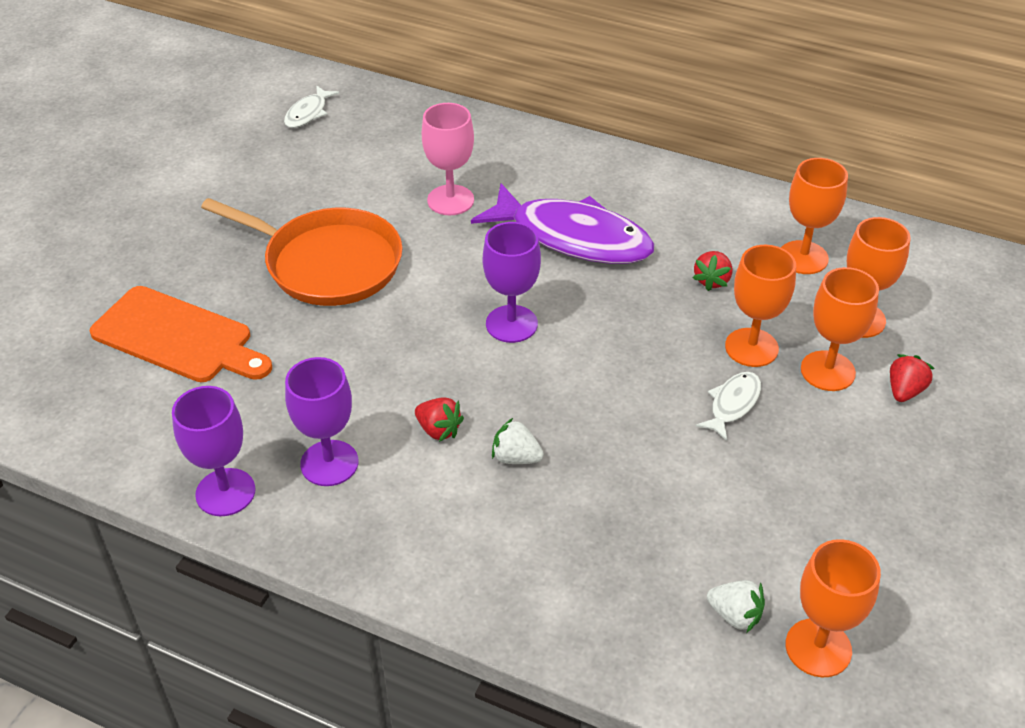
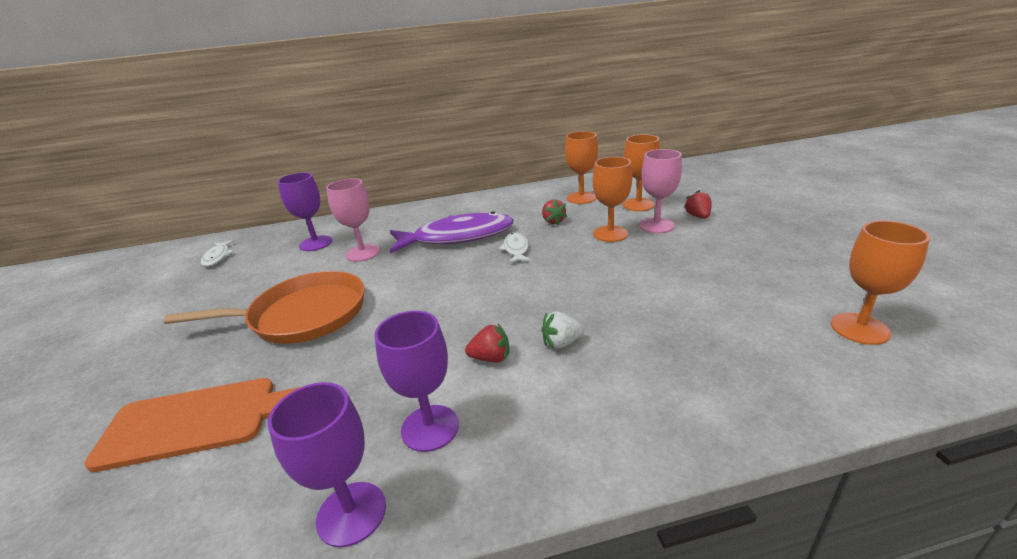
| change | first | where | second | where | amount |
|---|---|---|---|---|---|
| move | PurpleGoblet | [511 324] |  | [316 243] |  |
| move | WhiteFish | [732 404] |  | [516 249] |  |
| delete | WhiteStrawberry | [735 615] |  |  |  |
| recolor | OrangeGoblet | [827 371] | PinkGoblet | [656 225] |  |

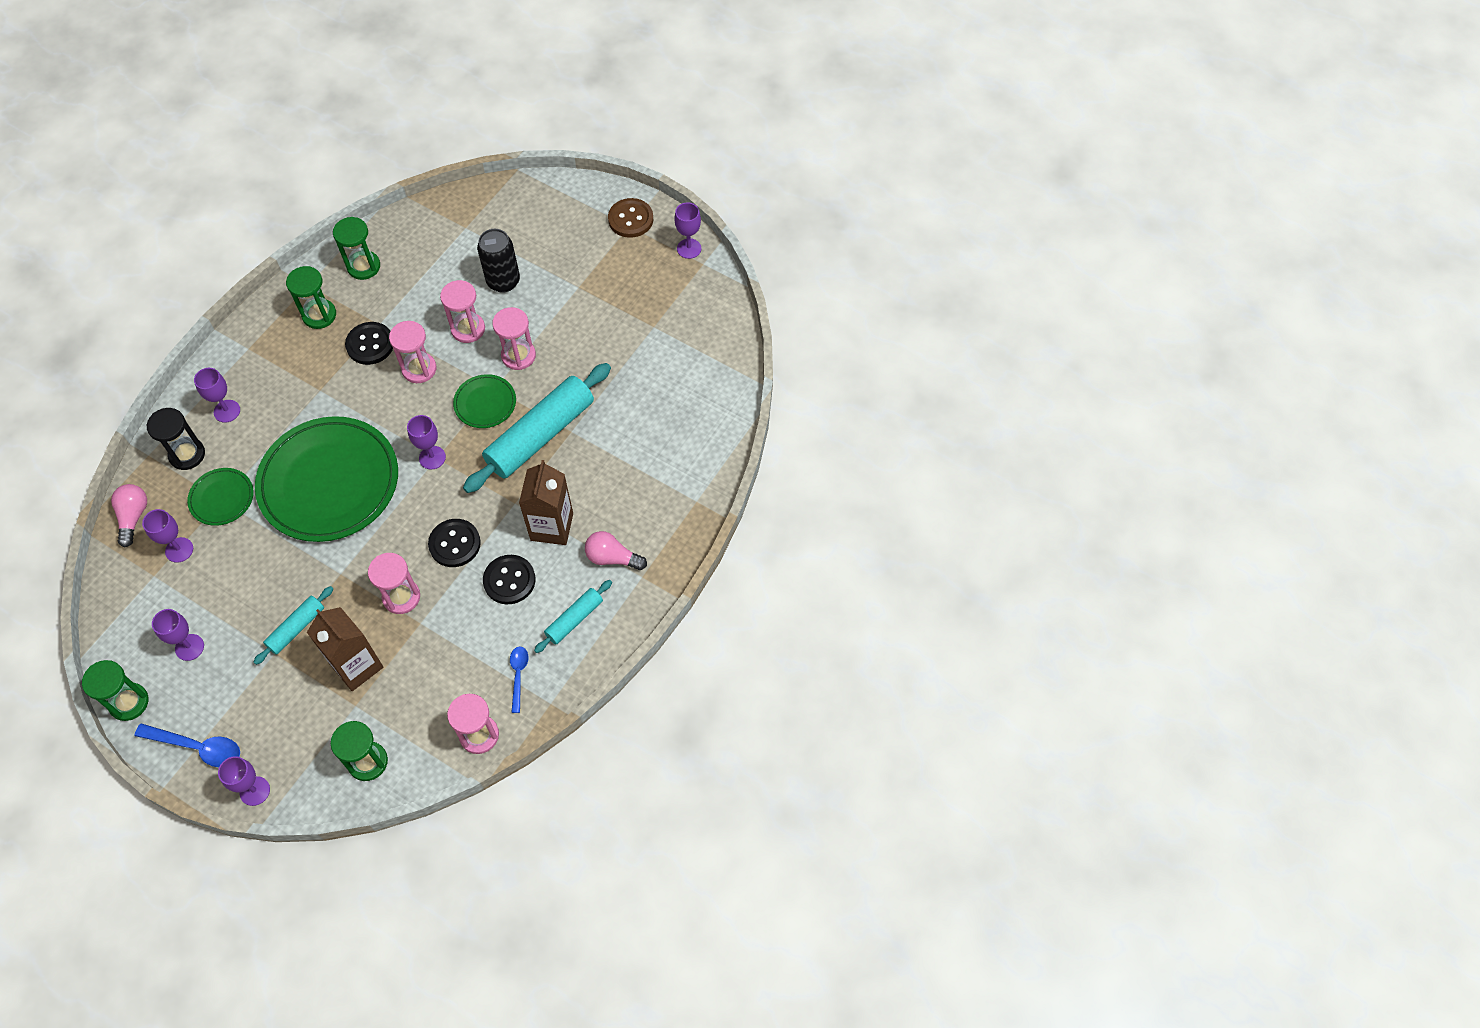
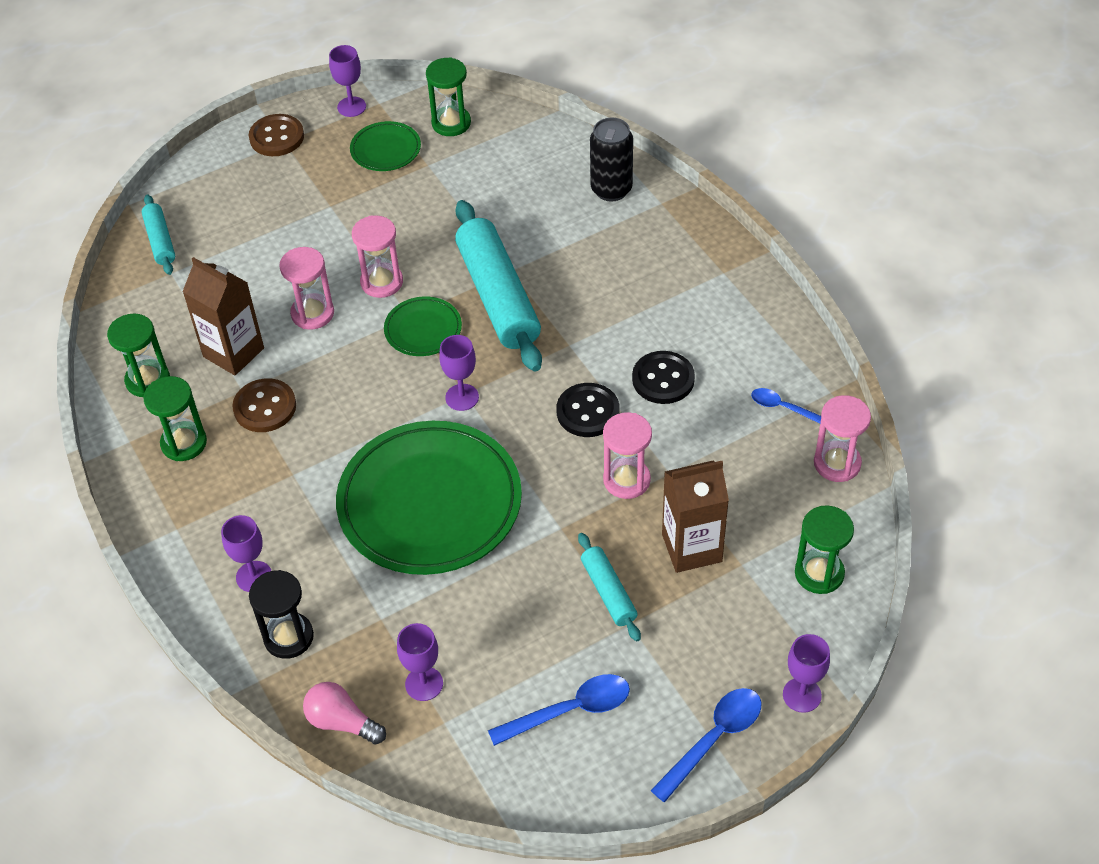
| change | first | where | second | where | amount |
|---|---|---|---|---|---|
| move | GreenHourglass | [129 702] |  | [451 123] |  |
| replace | PurpleGoblet | [189 647] | BlueSpoon | [570 710] |  |
| move | GreenPlate | [222 498] |  | [385 149] |  |
| recolor | BlackButton | [370 344] | BrownButton | [265 407] |  |
| delete | PinkHourglass | [419 369] |  |  |  |
| move | BlackCan | [503 281] |  | [611 189] |  |
| move | BrownCarton | [552 527] |  | [233 352] |  |
| move | TurquoiseRollingPin | [574 619] |  | [160 241] |  |
| delete | PinkLightBulb | [612 558] |  |  |  |

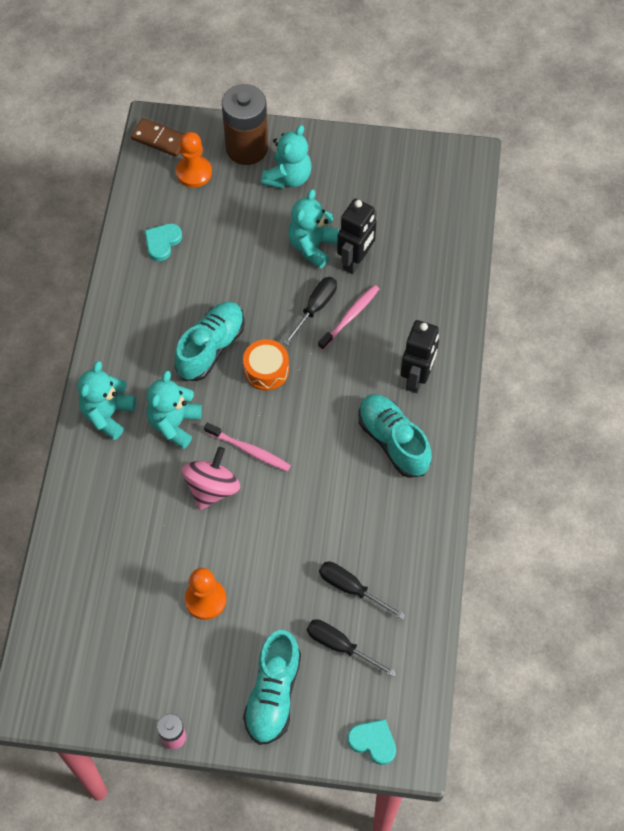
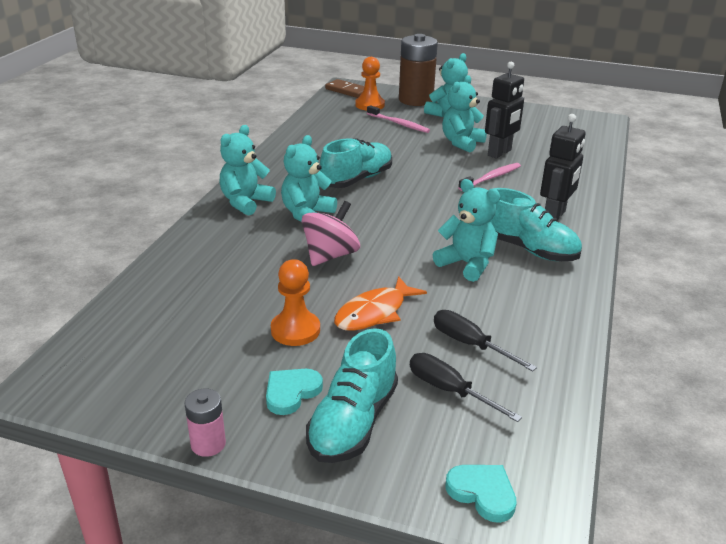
| change | first | where | second | where | amount |
|---|---|---|---|---|---|
| move | TurquoiseHeart | [162 242] |  | [291 392] |  |
| move | PinkToothbrush | [249 450] |  | [399 124] |  |
| delete | OrangeDrum | [266 370] |  |  |  |
| delete | BlackScrewdriver | [315 308] |  |  |  |
| rotate | TurquoiseShoe | [393 441] |  | [528 249] | 150 degrees clockwise |
| insert |  |  | OrangeFish | [374 313] |  |
| insert |  |  | TurquoiseTeddyBear | [467 264] |  |

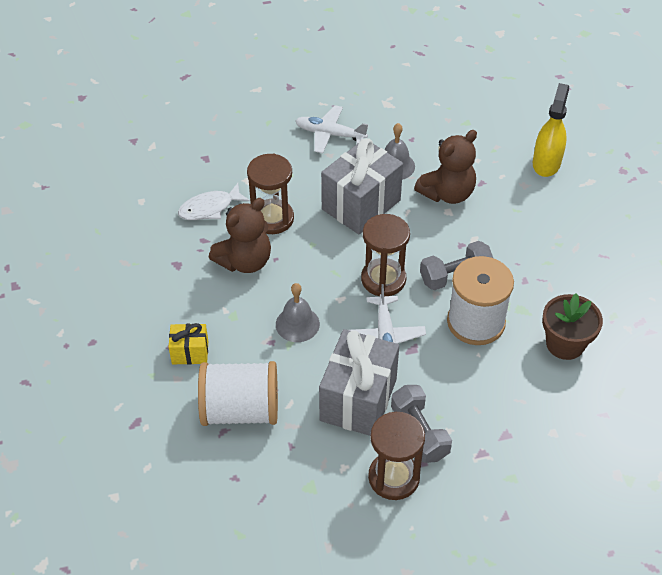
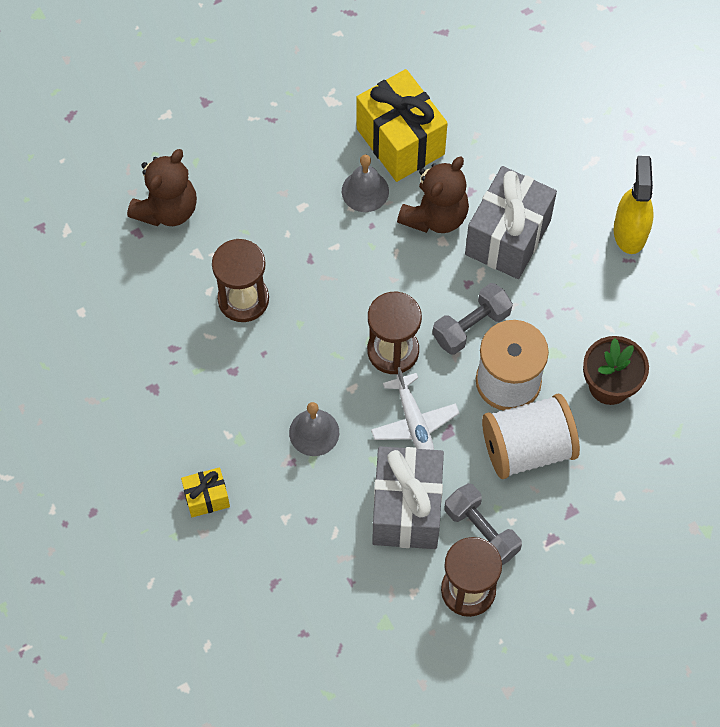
| change | first | where | second | where | amount |
|---|---|---|---|---|---|
| delete | WhiteFish | [209 208] |  |  |  |
| move | WhiteSpool | [240 410] |  | [527 448] |  |
| move | BrownTeddyBear | [245 261] |  | [167 209] |  |
| delete | WhitePlane | [330 134] |  |  |  |
| move | GreyGift | [361 204] |  | [507 237] |  |
| move | YellowSprayBottle | [546 163] |  | [630 231] |  |
| insert |  |  | YellowGift | [400 141] |  |

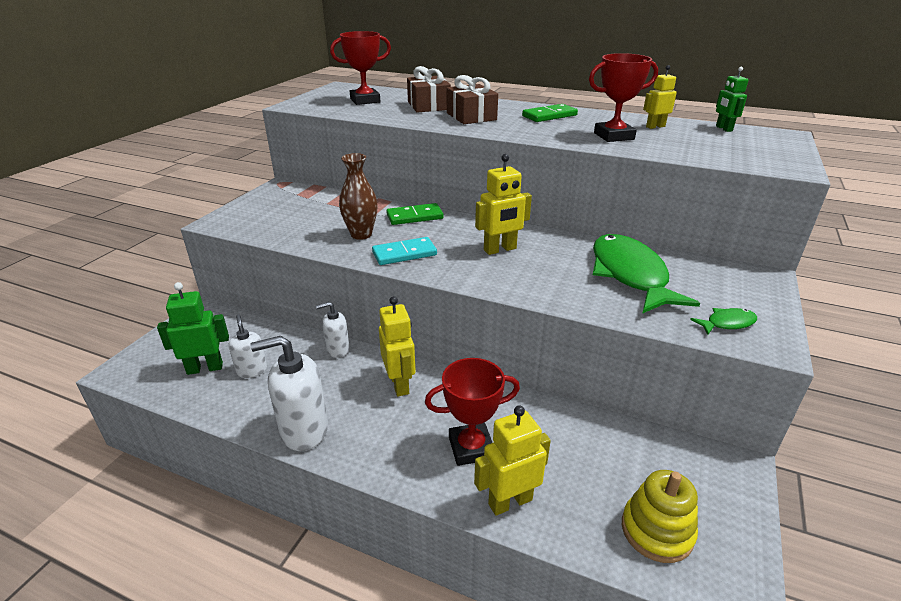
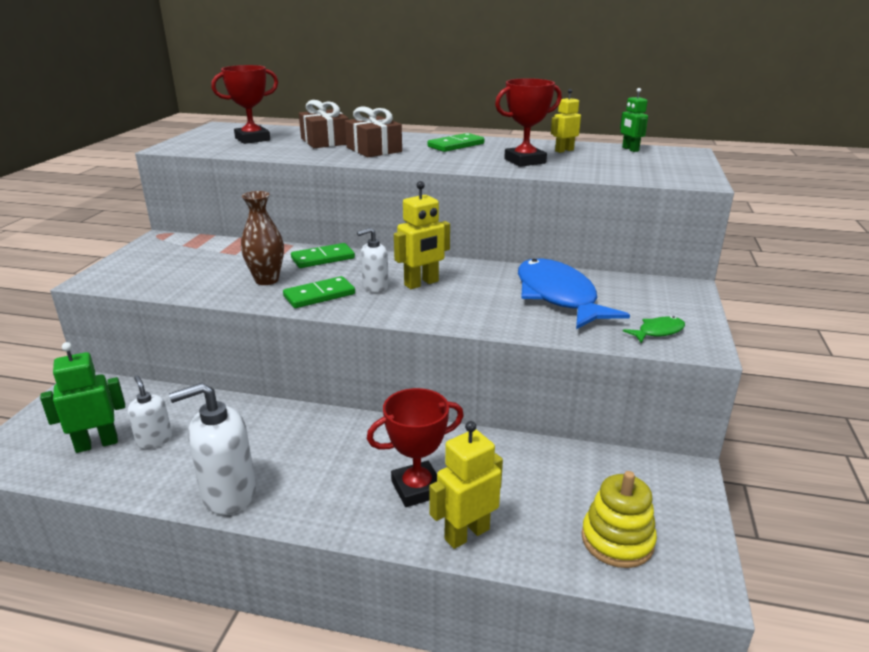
| change | first | where | second | where | amount |
|---|---|---|---|---|---|
| move | WhiteSoapDispenser | [337 349] |  | [375 287] |  |
| recolor | TurquoiseDomino | [404 254] | GreenDomino | [319 295] |  |
| delete | YellowRobot | [399 384] |  |  |  |
| recolor | GreenFish | [630 275] | BlueFish | [558 297] |  |

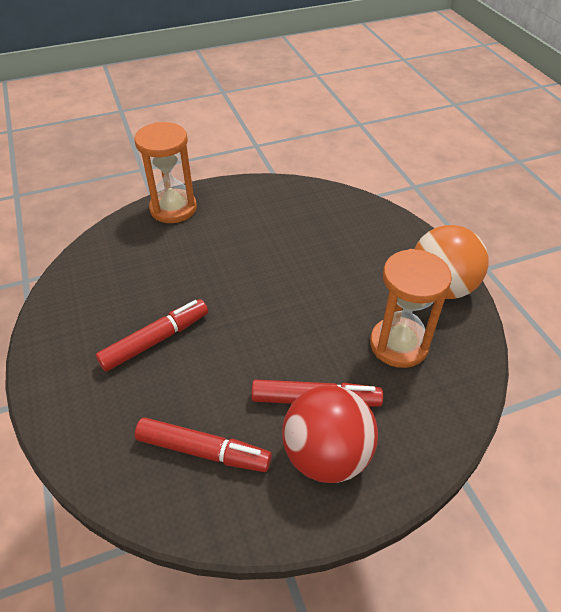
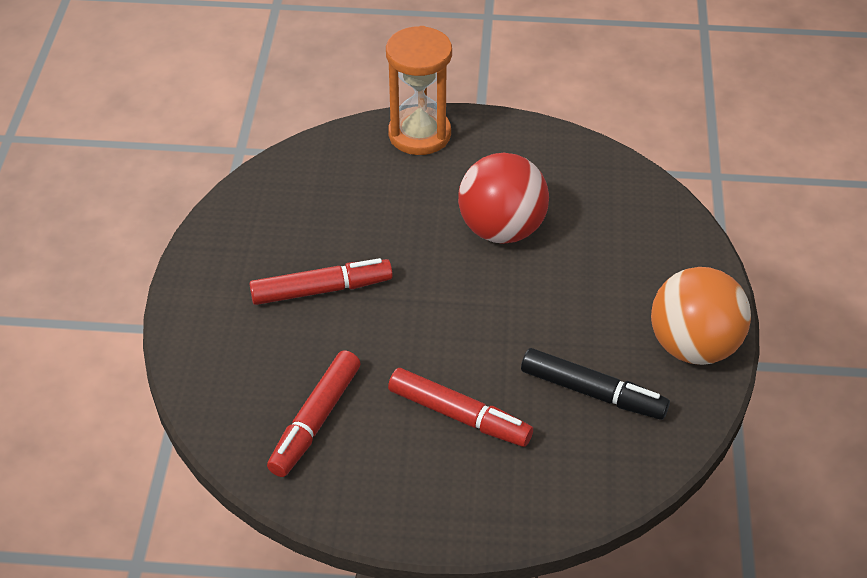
| change | first | where | second | where | amount |
|---|---|---|---|---|---|
| rotate | RedMarker | [203 451] |  | [315 420] | 75 degrees clockwise |
| move | RedBall | [326 455] |  | [502 229] |  |
| replace | OrangeHourglass | [399 344] | BlackMarker | [593 393] |  |

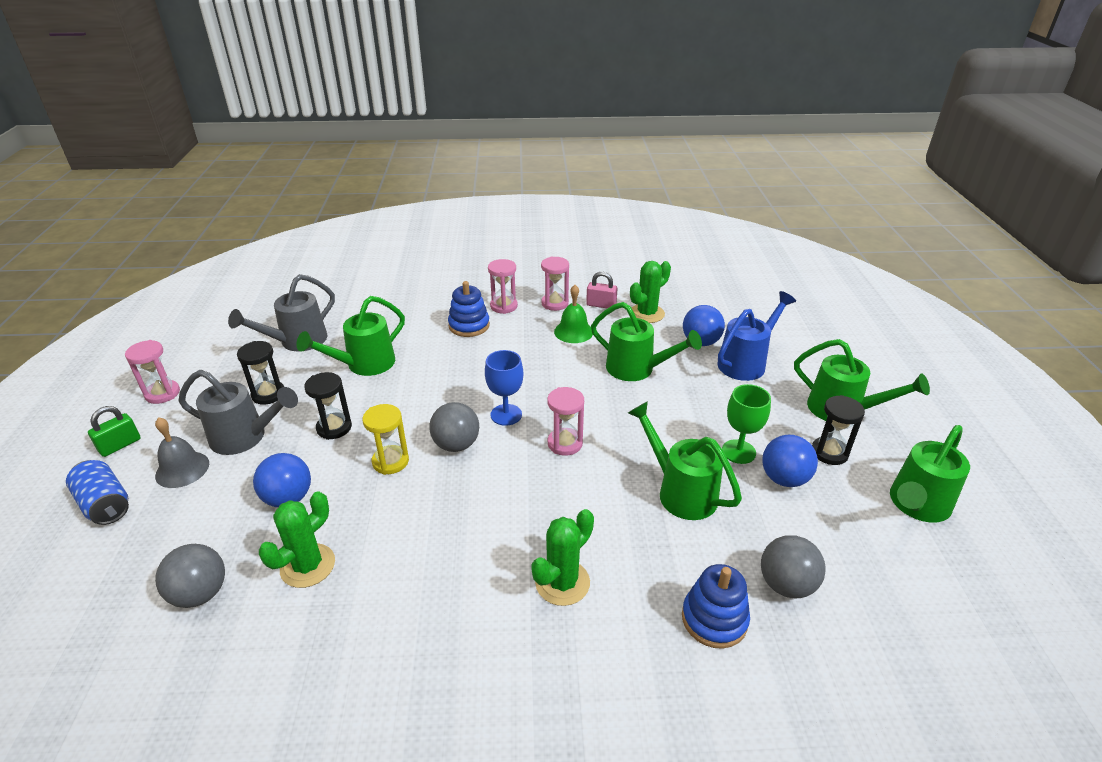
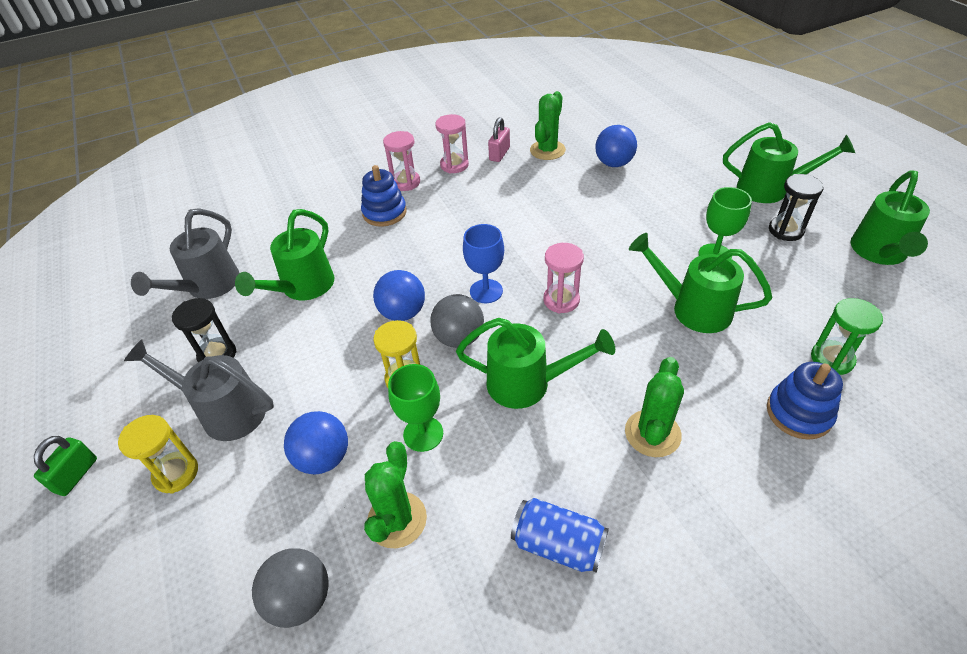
| change | first | where | second | where | amount |
|---|---|---|---|---|---|
| move | BlueCan | [105 504] |  | [558 544] |  |
| delete | PinkHourglass | [162 393] |  |  |  |
| replace | GreyBell | [182 469] | YellowHourglass | [176 473] |  |
| rotate | GreyWateringCan | [245 437] |  | [225 411] | 150 degrees counterclockwise |
| delete | BlackHourglass | [334 428] |  |  |  |
| delete | GreenBell | [573 331] |  |  |  |
| rotate | PinkPadlock | [601 305] |  | [499 154] | 60 degrees counterclockwise |
| move | GreenWateringCan | [636 369] |  | [527 384] |  |
| delete | BlueWateringCan | [746 362] |  |  |  |
| replace | GreyBall | [786 584] | GreenHourglass | [832 359] |  |
| move | BlueBall | [784 479] |  | [402 313] |  |
| insert |  |  | GreenGoblet | [423 434] |  |

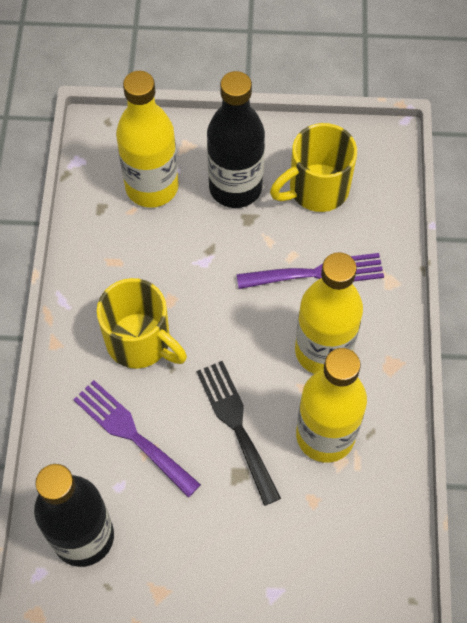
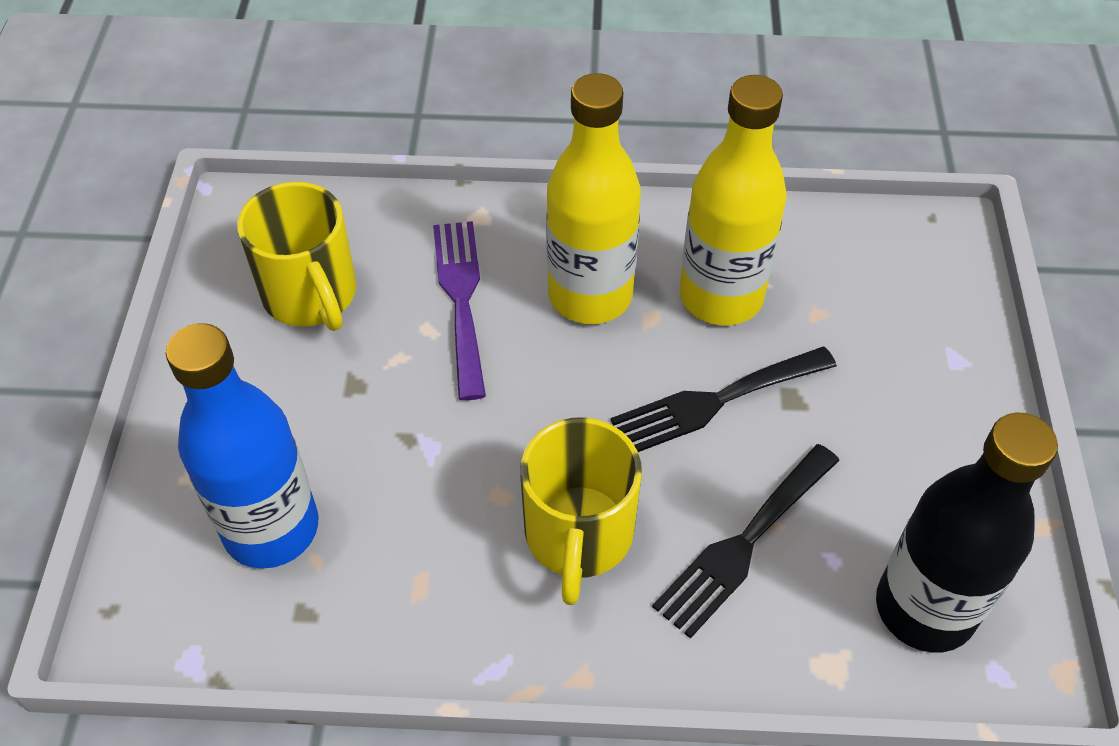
| change | first | where | second | where | amount |
|---|---|---|---|---|---|
| recolor | PurpleFork | [131 434] | BlackFork | [743 544] |  |
| rotate | YellowMug | [140 342] |  | [578 536] | 150 degrees clockwise |
| recolor | YellowBottle | [152 187] | BlueBottle | [271 528] |  |
| delete | BlackBottle | [235 187] |  |  |  |

